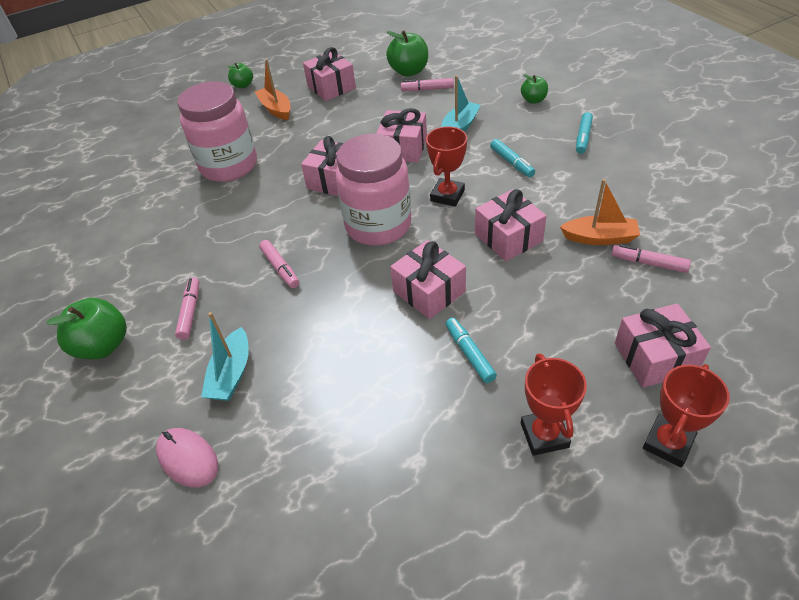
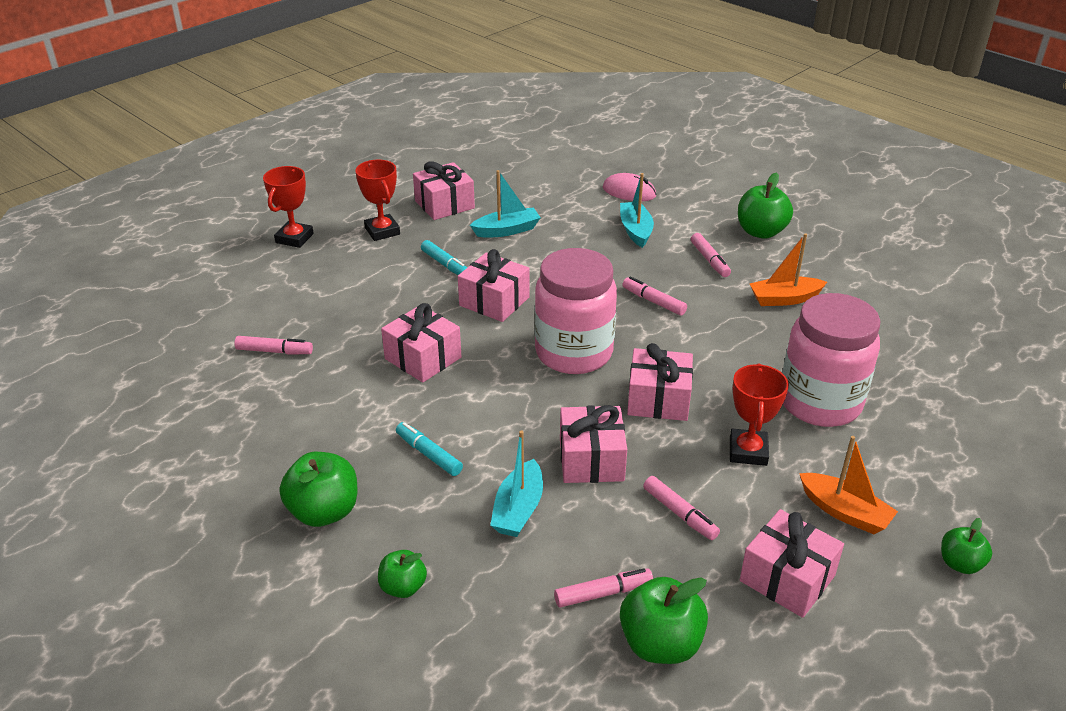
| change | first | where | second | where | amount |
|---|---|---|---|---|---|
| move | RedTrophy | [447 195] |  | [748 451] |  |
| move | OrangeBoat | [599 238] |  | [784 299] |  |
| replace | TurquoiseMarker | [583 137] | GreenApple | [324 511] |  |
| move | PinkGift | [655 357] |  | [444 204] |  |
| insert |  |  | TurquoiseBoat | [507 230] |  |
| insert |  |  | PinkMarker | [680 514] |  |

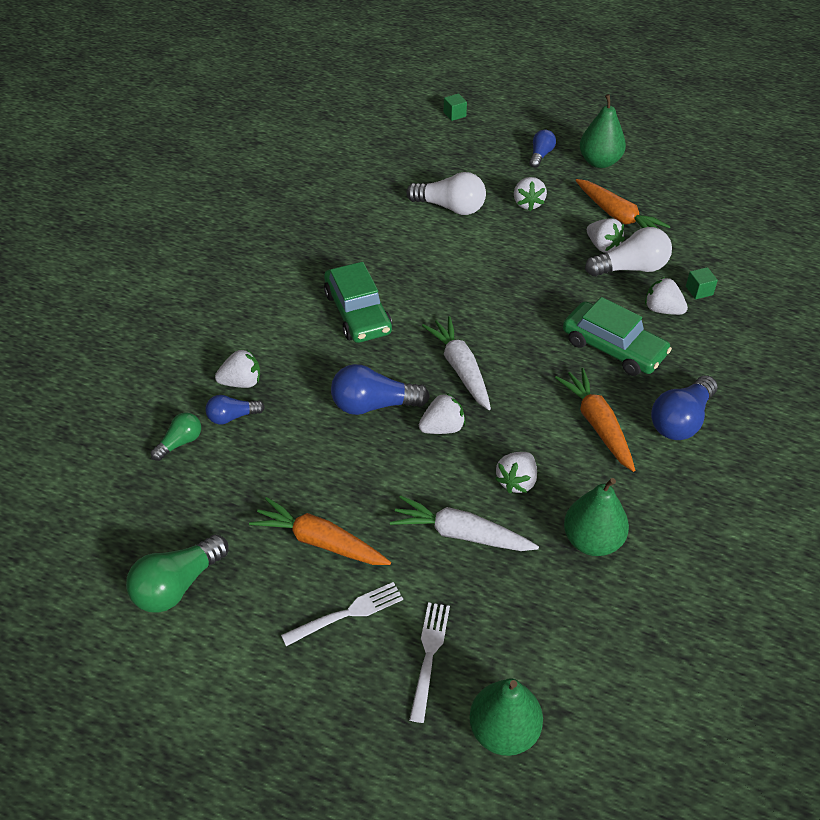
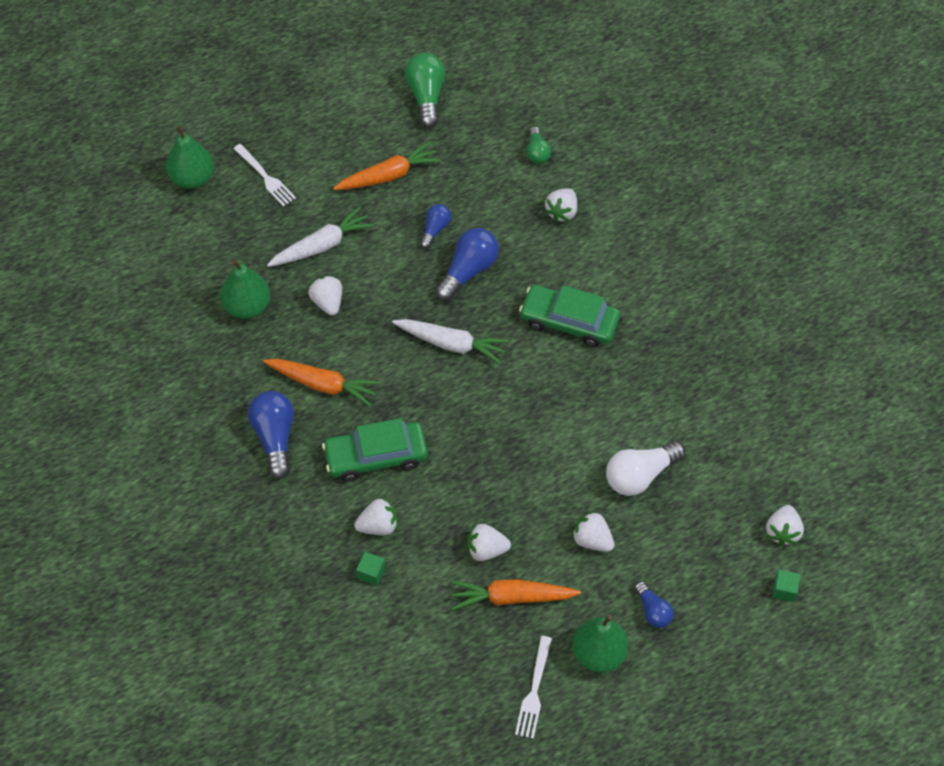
| change | first | where | second | where | amount |
|---|---|---|---|---|---|
| move | BlueLightBulb | [232 417] |  | [435 230] |  |
| move | WhiteFork | [347 613] |  | [534 691] |  |
| move | WhiteStrawberry | [442 428] |  | [782 532] |  |
| delete | WhiteLightBulb | [631 268] |  |  |  |

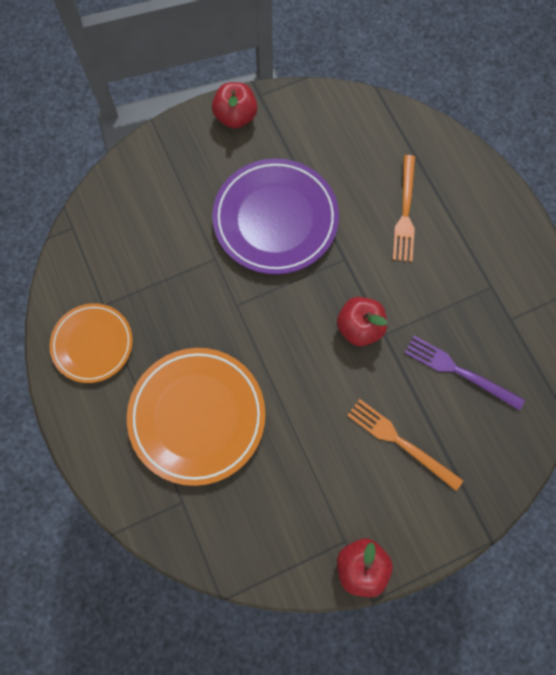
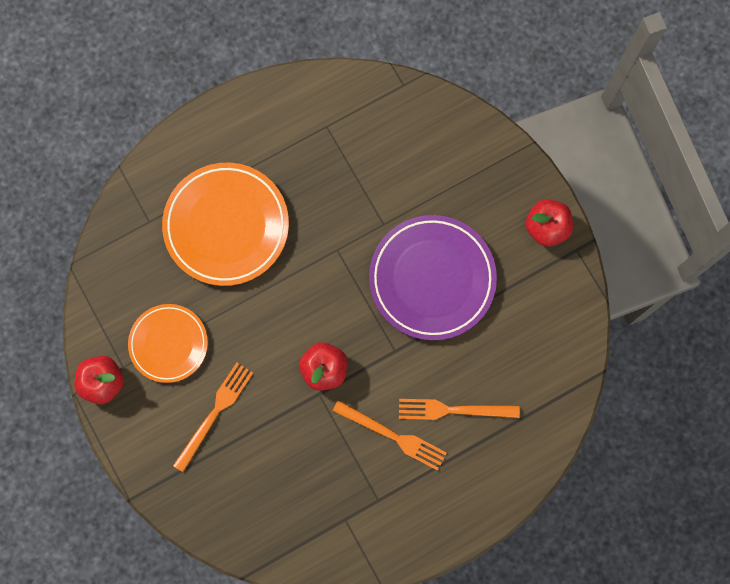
| change | first | where | second | where | amount |
|---|---|---|---|---|---|
| move | OrangePlate | [93 344] |  | [168 344] |  |
| delete | PurpleFork | [459 371] |  |  |  |
| insert |  |  | OrangeFork | [393 436] |  |

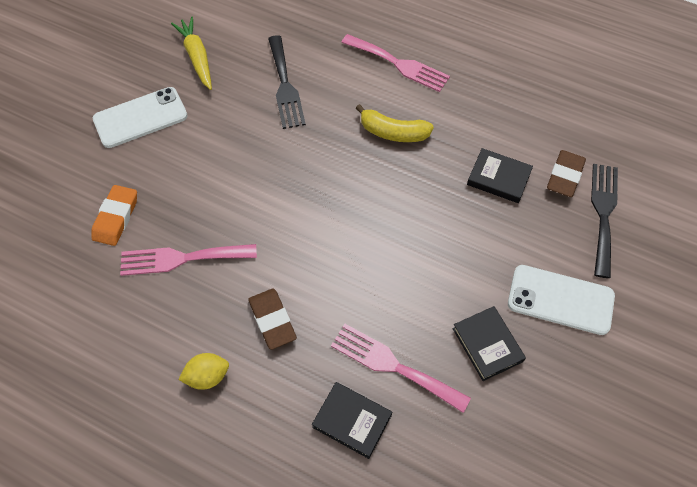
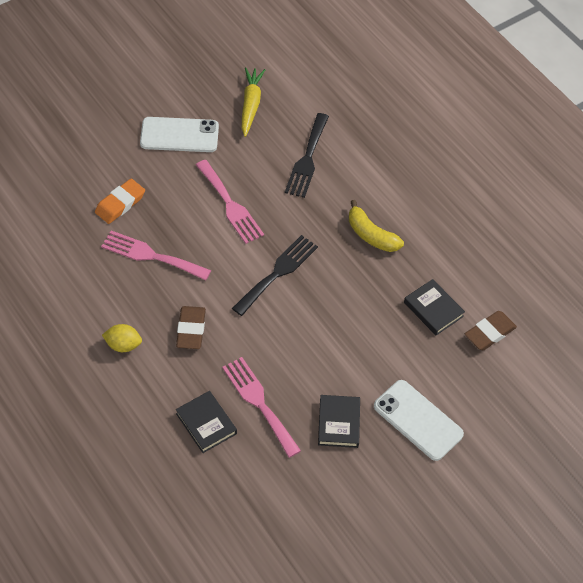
| change | first | where | second | where | amount |
|---|---|---|---|---|---|
| move | PinkFork | [399 64] |  | [230 205] |  |
| move | BlackFork | [603 213] |  | [278 273] |  |

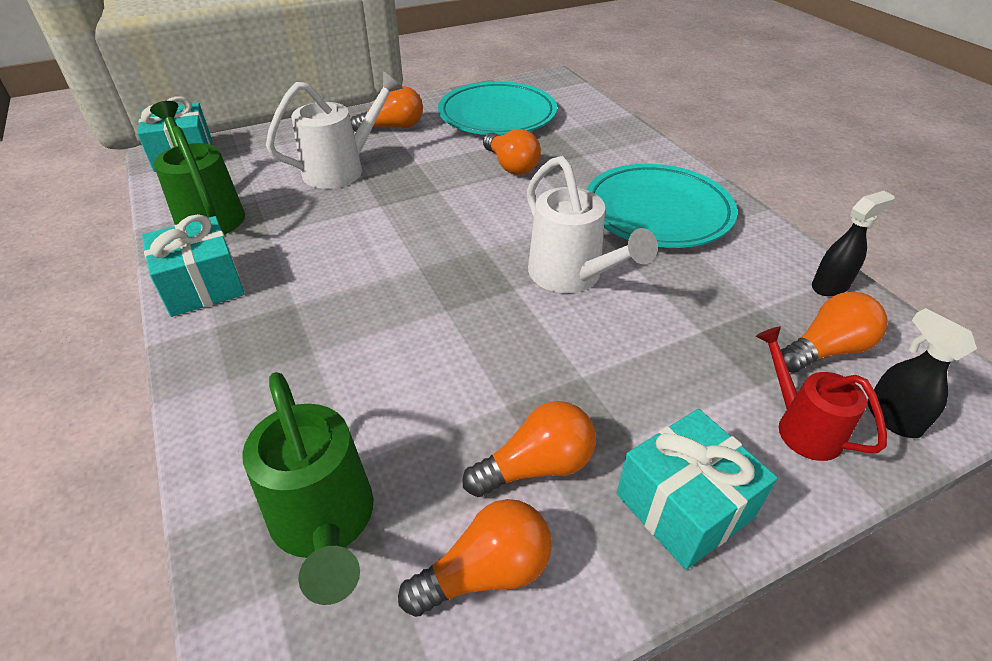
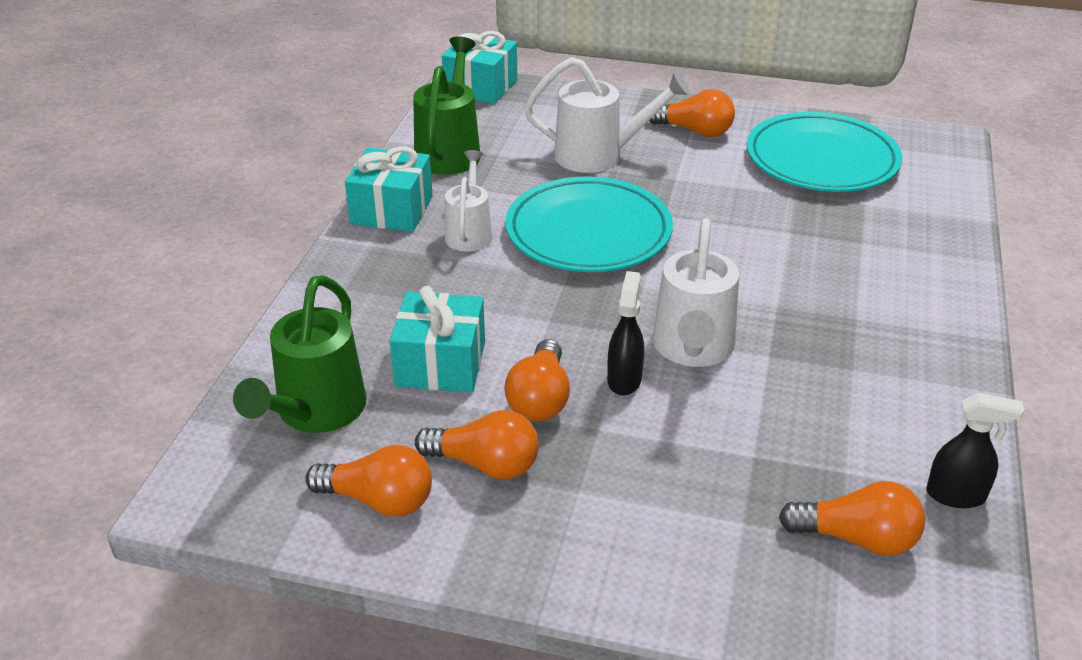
| change | first | where | second | where | amount |
|---|---|---|---|---|---|
| move | OrangeLightBulb | [511 166] |  | [540 398] |  |
| move | TurquoisePlate | [657 212] |  | [588 232] |  |
| move | TurquoiseGift | [684 505] |  | [440 364] |  |
| delete | RedWateringCan | [801 427] |  |  |  |
| move | BlackSprayBottle | [892 418] |  | [624 379] |  |
| insert |  |  | WhiteWateringCan | [469 232] |  |

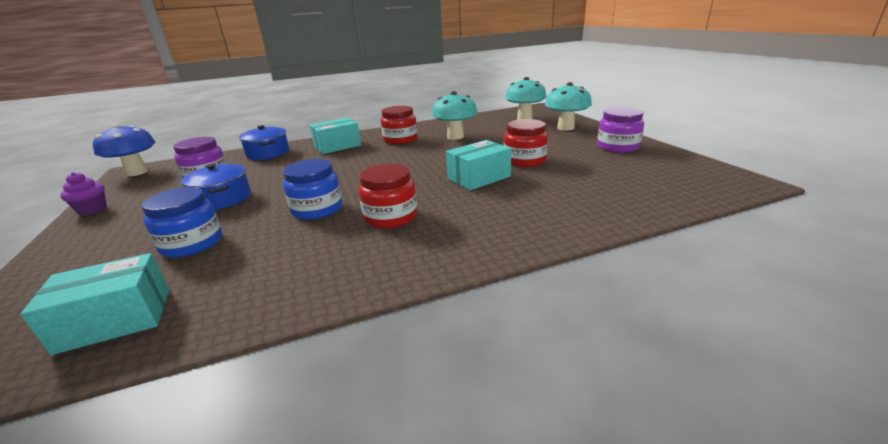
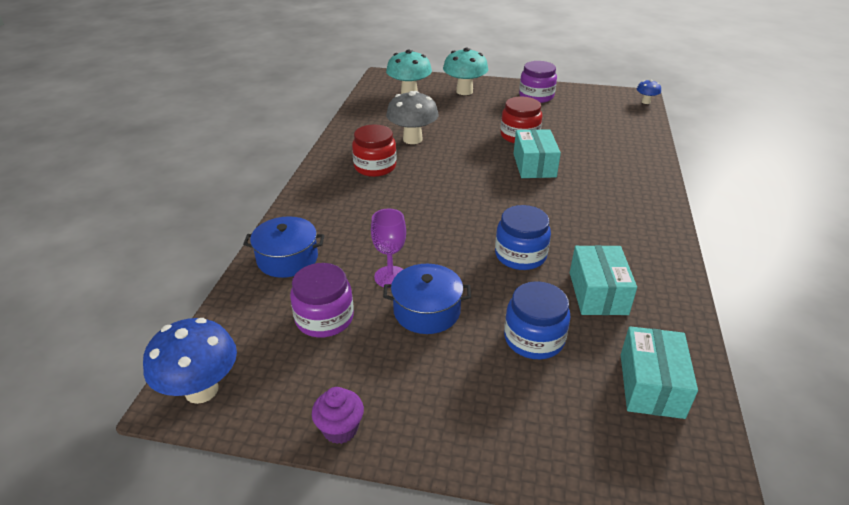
| change | first | where | second | where | amount |
|---|---|---|---|---|---|
| move | TurquoiseBox | [337 146] |  | [598 293] |  |
| delete | RedJar | [390 216] |  |  |  |
| recolor | TurquoiseMushroom | [455 137] | GreyMushroom | [412 139] |  |
| insert |  |  | PurpleGoblet | [390 277] |  |
| insert |  |  | BlueMushroom | [646 102] |  |

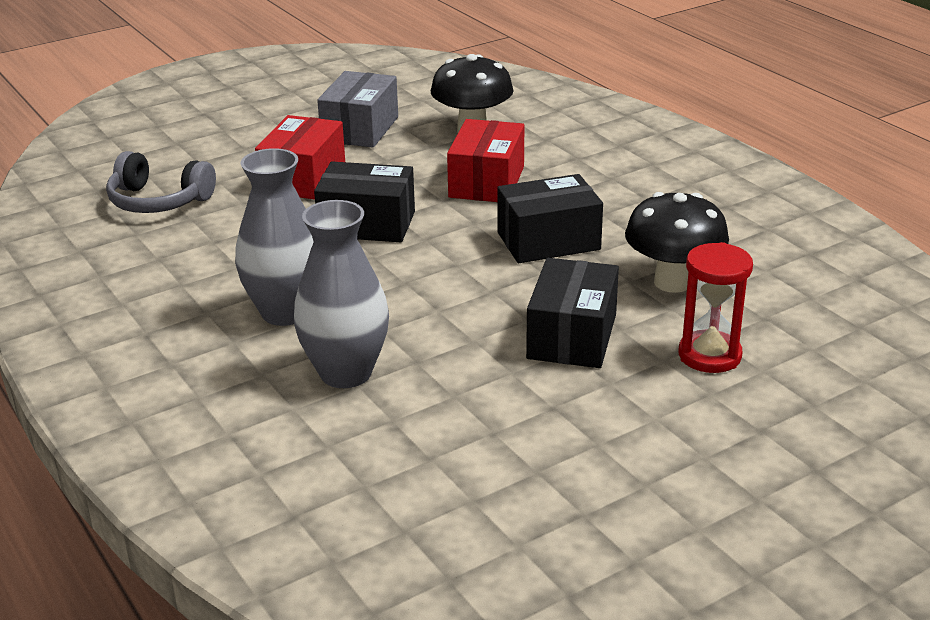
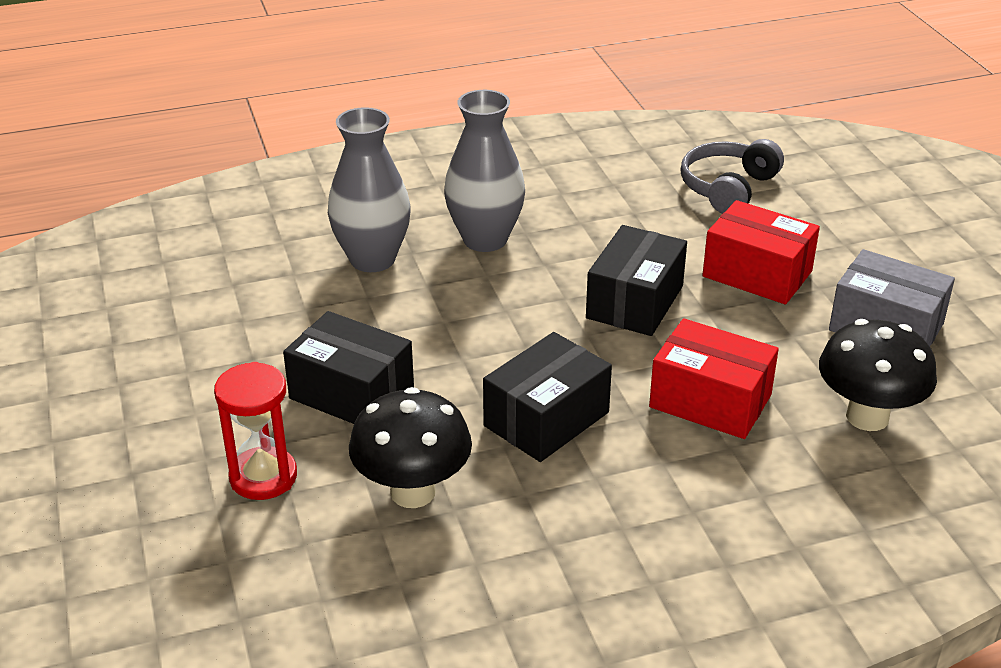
| change | first | where | second | where | amount |
|---|---|---|---|---|---|
| rotate | BlackBox | [548 241] |  | [546 419] | 45 degrees clockwise |

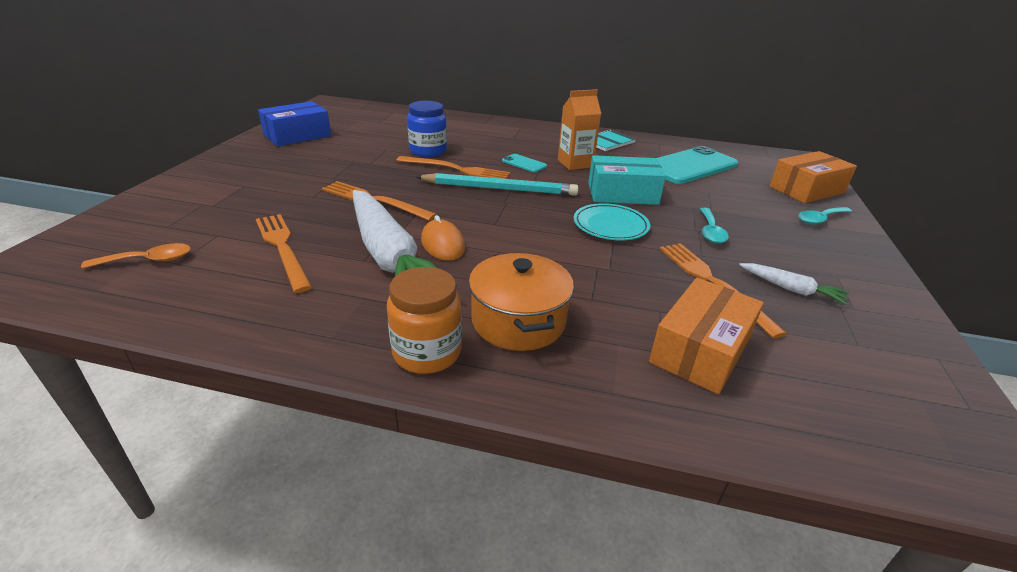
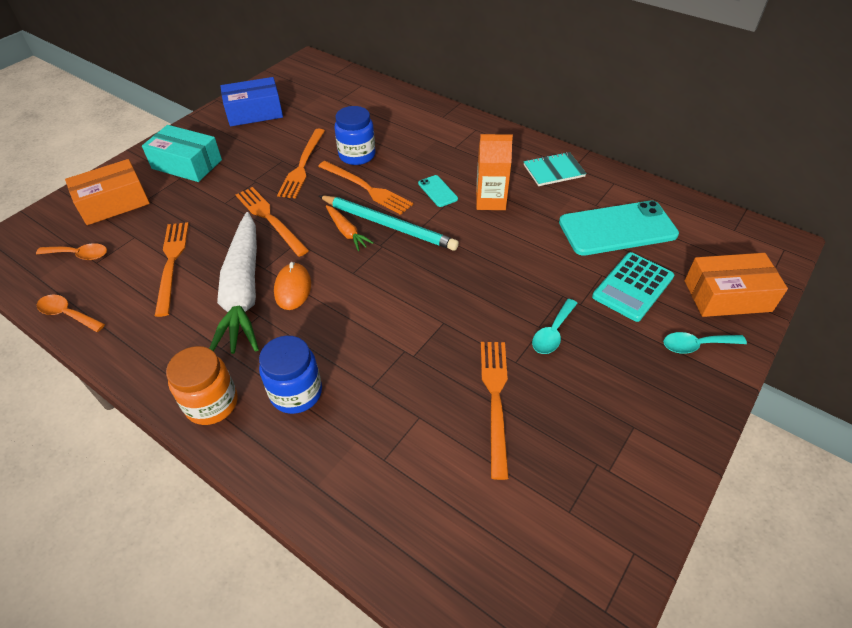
| change | first | where | second | where | amount |
|---|---|---|---|---|---|
| replace | OrangePot | [518 321] | BlueJar | [296 393] |  |
| delete | TurquoisePlate | [610 225] |  |  |  |
| move | TurquoiseBox | [622 194] |  | [187 164] |  |
| move | OrangeBox | [700 350] |  | [114 203] |  |
| delete | WhiteCarrot | [791 289] |  |  |  |
| insert |  |  | OrangeSpoon | [67 314] |  |
| insert |  |  | OrangeFork | [302 165] |  |
| insert |  |  | OrangeCarrot | [347 232] |  |
| insert |  |  | TurquoiseCalculator | [632 287] |  |

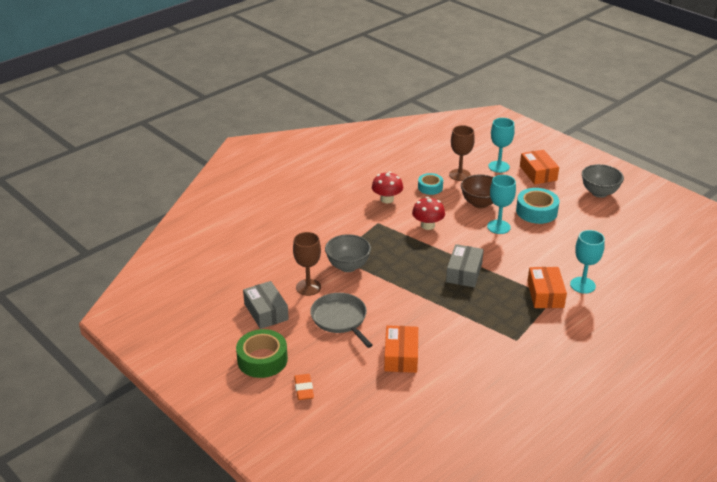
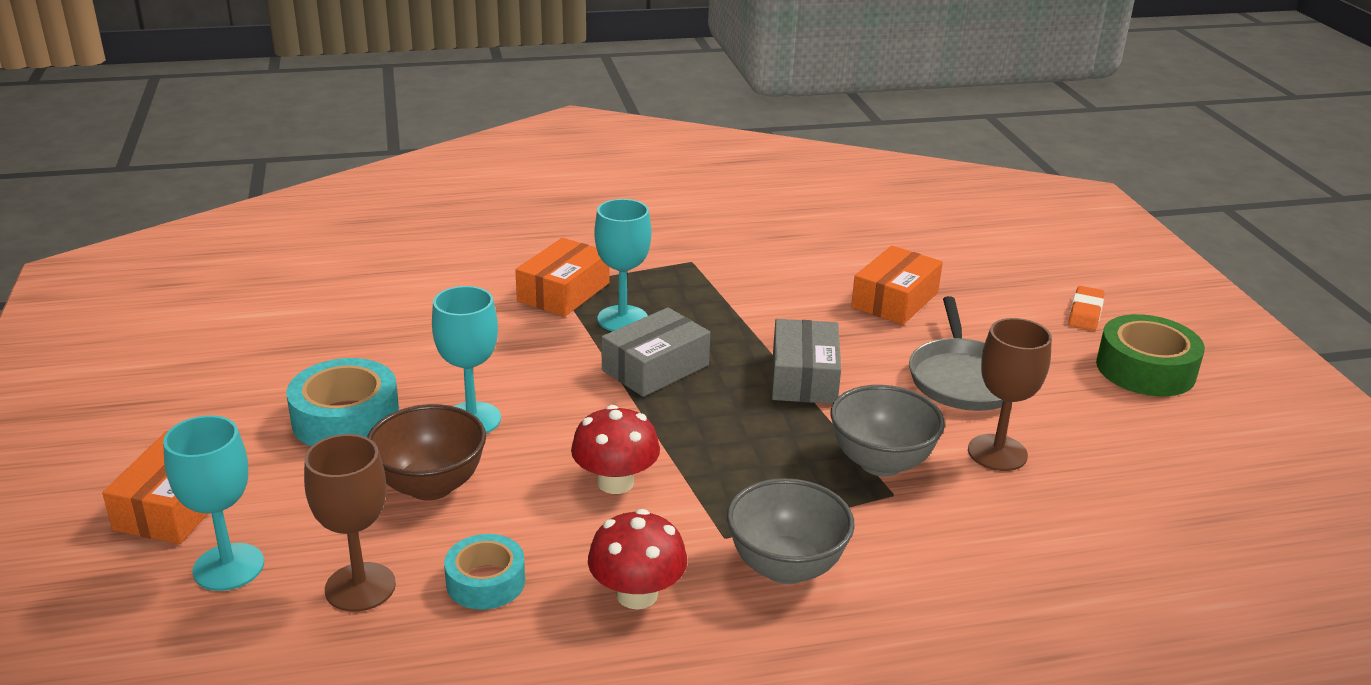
| change | first | where | second | where | amount |
|---|---|---|---|---|---|
| move | GreyBox | [266 312] |  | [804 377] |  |
| move | TurquoiseGoblet | [582 285] |  | [622 319] |  |
| move | GreyBowl | [599 193] |  | [786 567] |  |

